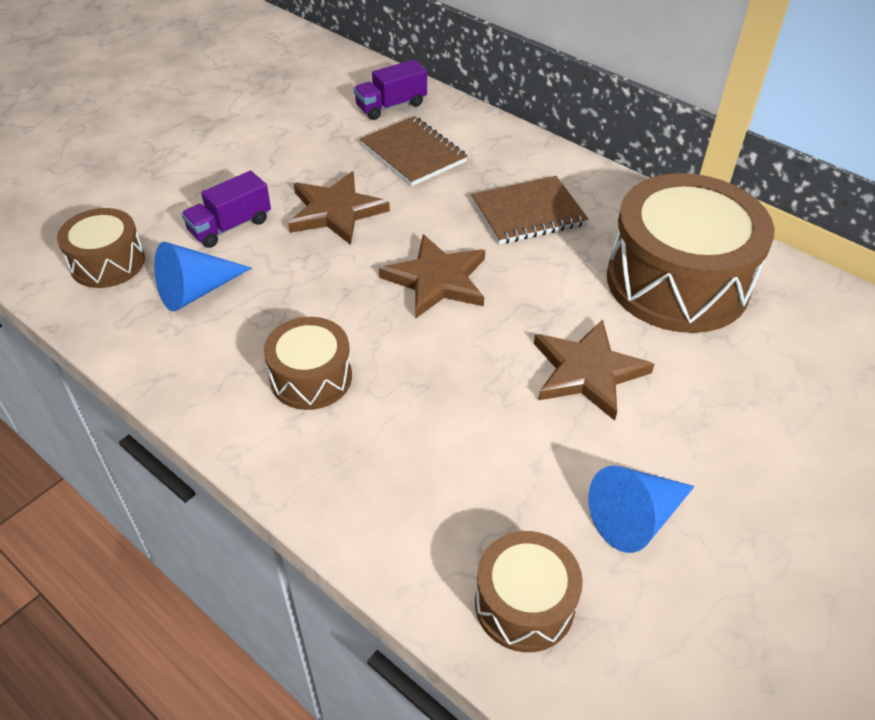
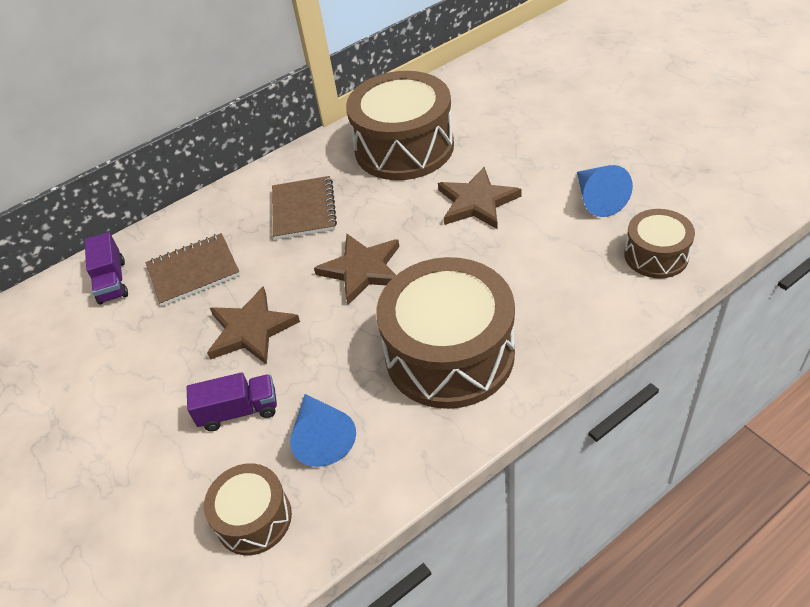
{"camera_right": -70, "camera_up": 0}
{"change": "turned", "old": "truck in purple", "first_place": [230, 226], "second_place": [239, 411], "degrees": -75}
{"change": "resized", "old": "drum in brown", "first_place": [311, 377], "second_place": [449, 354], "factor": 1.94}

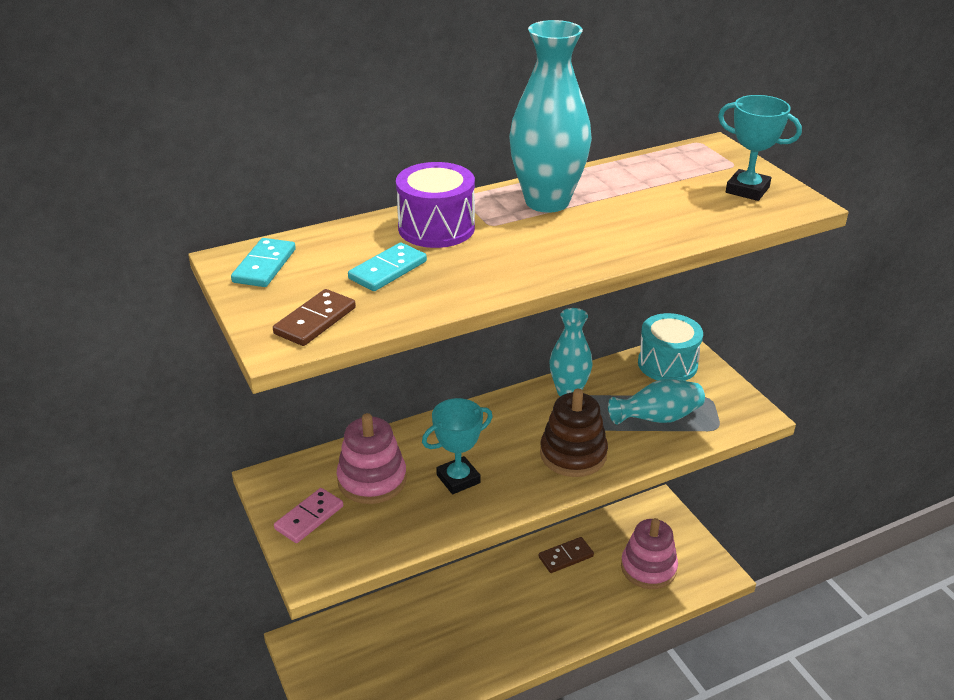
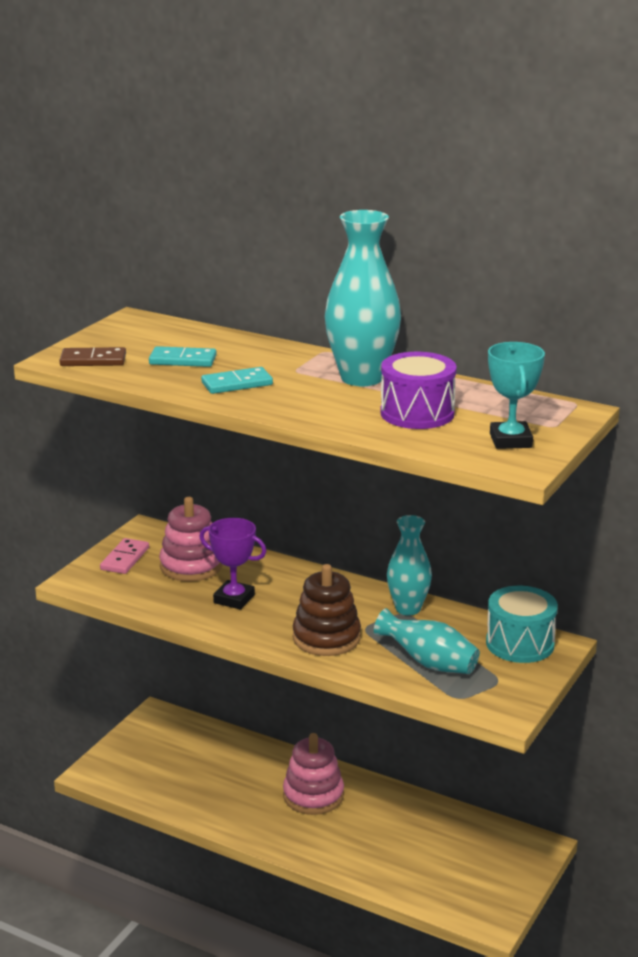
{"camera_right": 55, "camera_up": -10}
{"change": "removed", "old": "domino in brown", "first_place": [565, 556]}
{"change": "moved", "old": "domino in turquoise", "first_place": [264, 266], "second_place": [237, 384]}
{"change": "moved", "old": "drum in purple", "first_place": [436, 228], "second_place": [417, 413]}
{"change": "moved", "old": "stacking toy in pink", "first_place": [648, 568], "second_place": [313, 795]}
{"change": "recoloured", "old": "trophy in turquoise", "new": "trophy in purple", "first_place": [458, 479], "second_place": [234, 599]}
{"change": "turned", "old": "domino in pink", "first_place": [309, 518], "second_place": [125, 559], "degrees": -75}

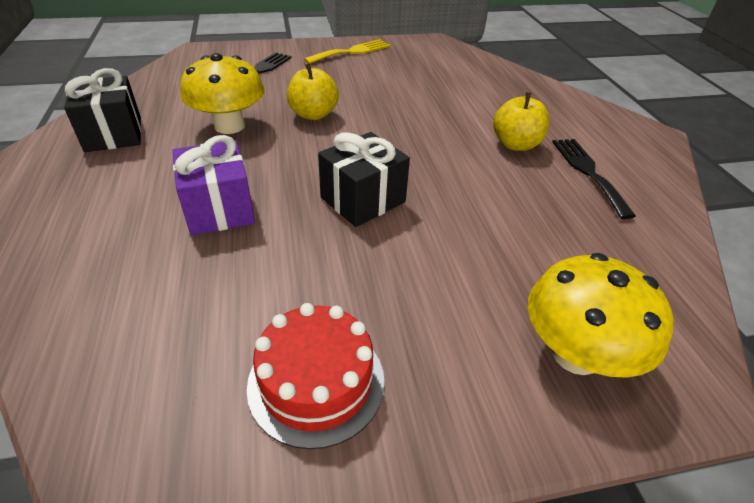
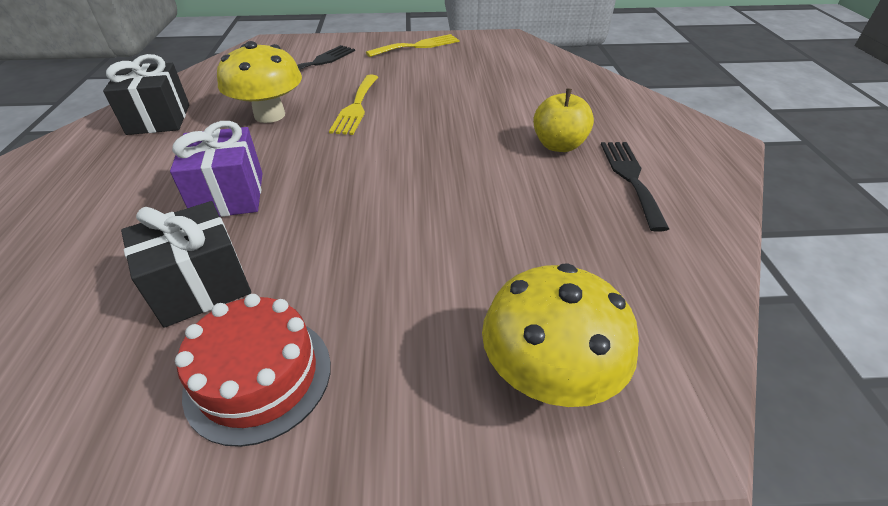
{"camera_right": 10, "camera_up": 0}
{"change": "moved", "old": "gift in black", "first_place": [363, 200], "second_place": [201, 286]}
{"change": "replaced", "old": "apple in yellow", "new": "fork in yellow", "first_place": [313, 114], "second_place": [356, 107]}

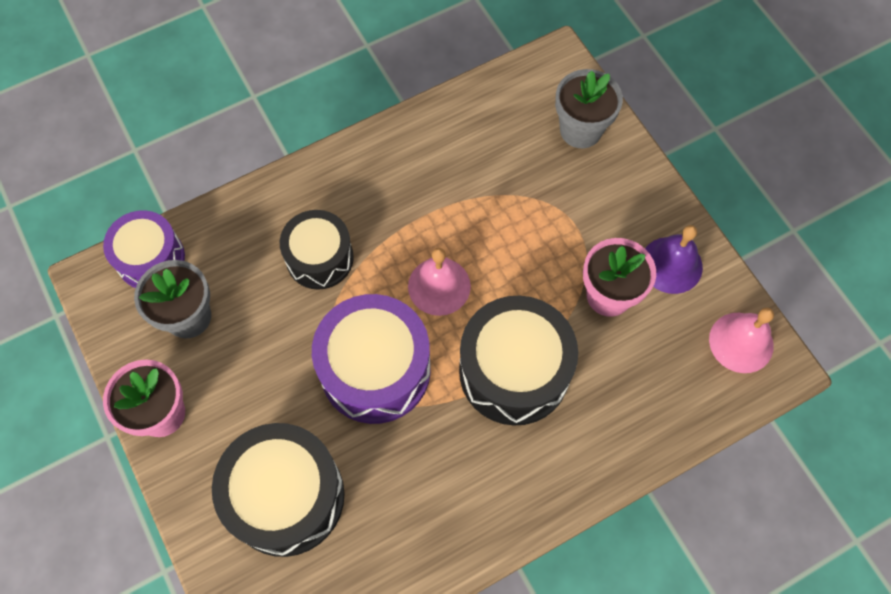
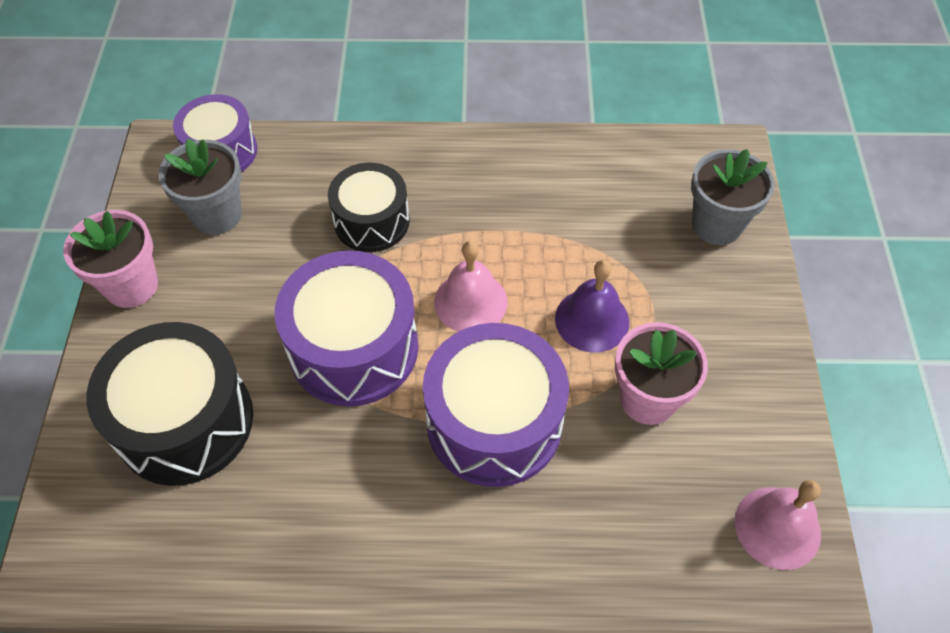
{"camera_right": 30, "camera_up": -10}
{"change": "moved", "old": "bell in purple", "first_place": [671, 265], "second_place": [592, 320]}
{"change": "recoloured", "old": "drum in black", "new": "drum in purple", "first_place": [514, 371], "second_place": [494, 422]}

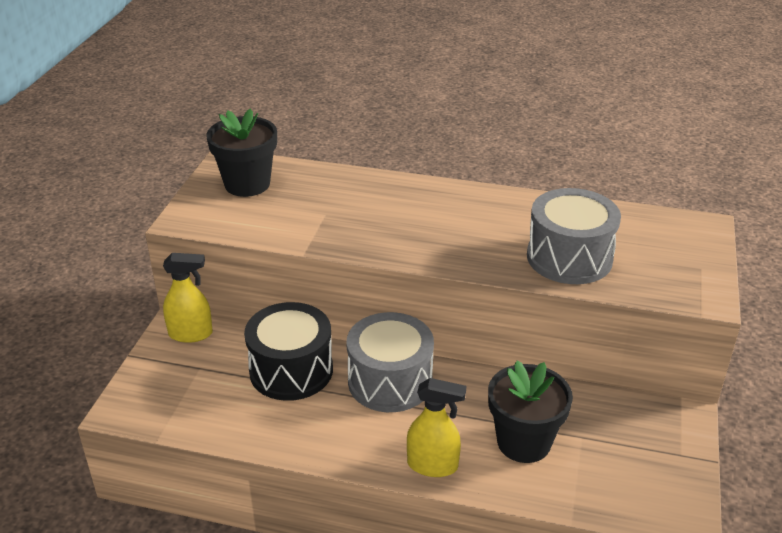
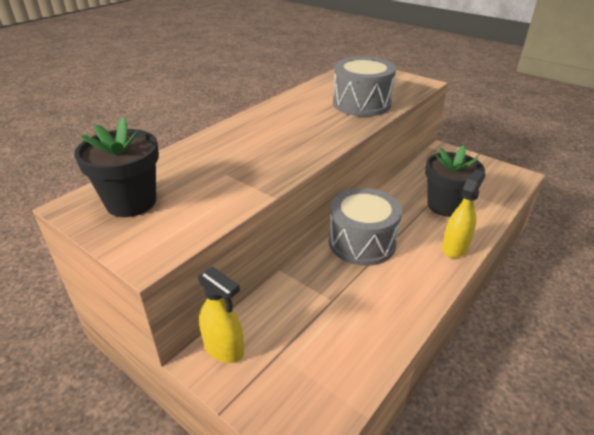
{"camera_right": -65, "camera_up": 0}
{"change": "removed", "old": "drum in black", "first_place": [291, 370]}
{"change": "turned", "old": "spray bottle in yellow", "first_place": [191, 334], "second_place": [224, 348], "degrees": 105}

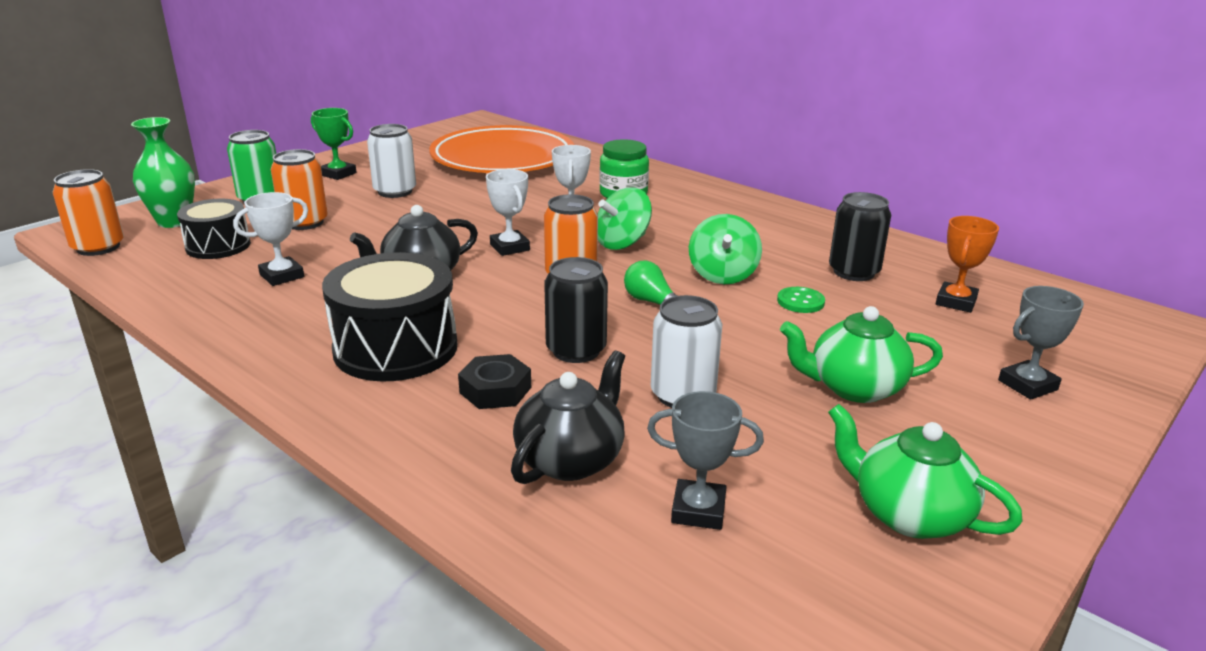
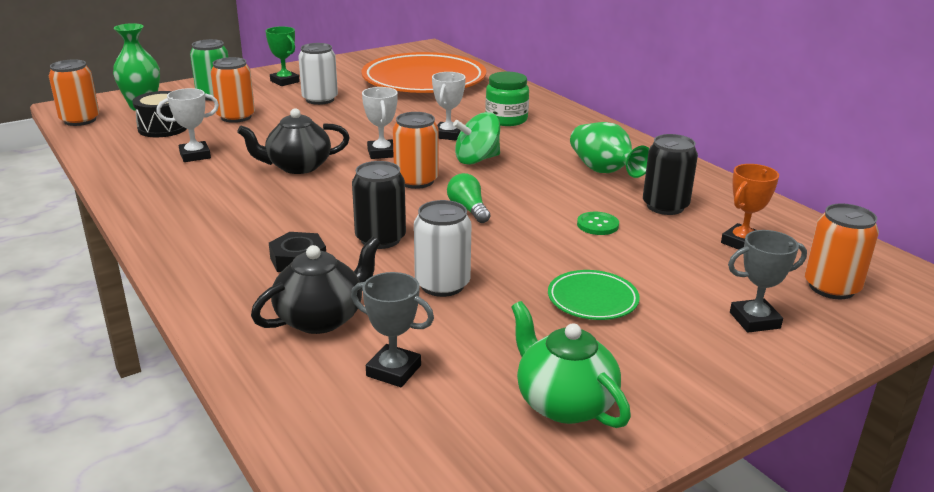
{"camera_right": 15, "camera_up": 0}
{"change": "removed", "old": "drum in black", "first_place": [395, 348]}
{"change": "removed", "old": "spinning top in green", "first_place": [722, 275]}
{"change": "added", "new": "vase in green", "second_place": [604, 171]}
{"change": "added", "new": "can in orange", "second_place": [831, 287]}
{"change": "replaced", "old": "teapot in green", "new": "plate in green", "first_place": [854, 388], "second_place": [592, 300]}

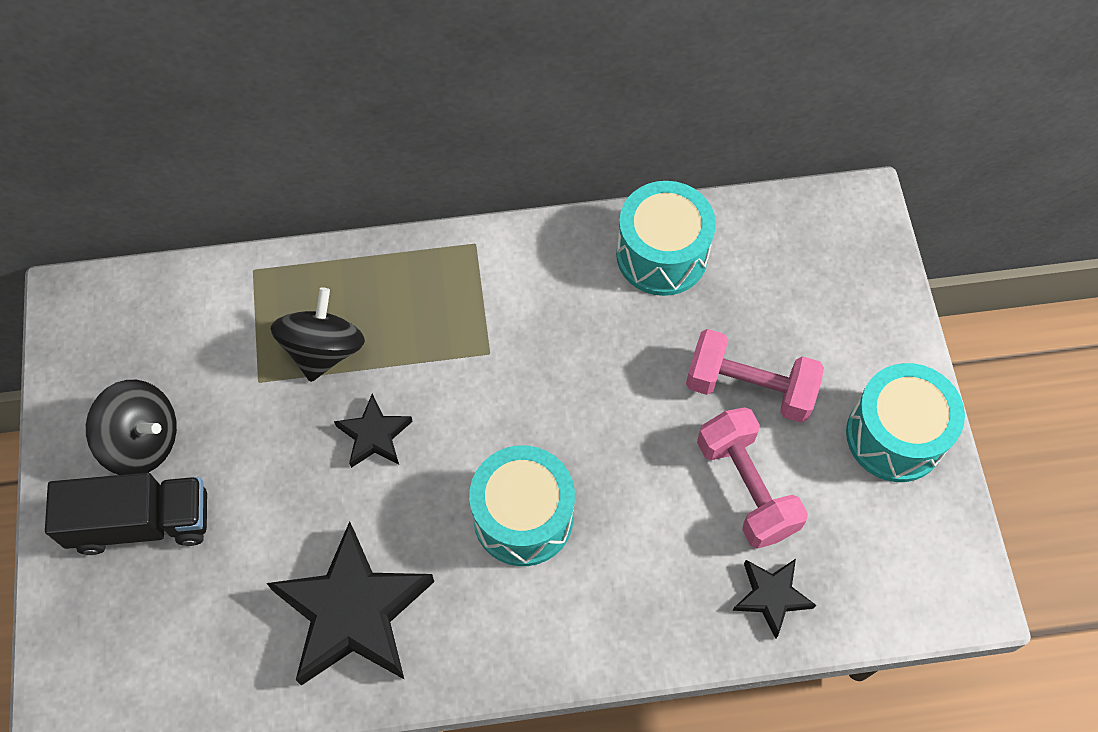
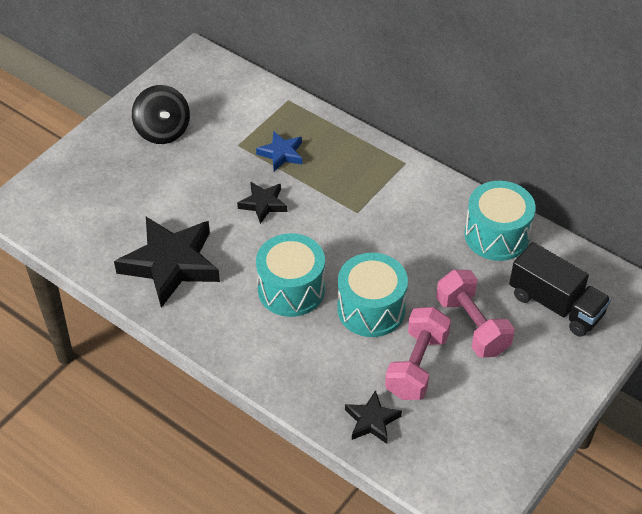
{"camera_right": 45, "camera_up": -15}
{"change": "moved", "old": "truck in black", "first_place": [141, 522], "second_place": [555, 305]}
{"change": "moved", "old": "drum in turquoise", "first_place": [895, 435], "second_place": [371, 309]}
{"change": "replaced", "old": "spinning top in black", "new": "star in blue", "first_place": [323, 350], "second_place": [281, 154]}

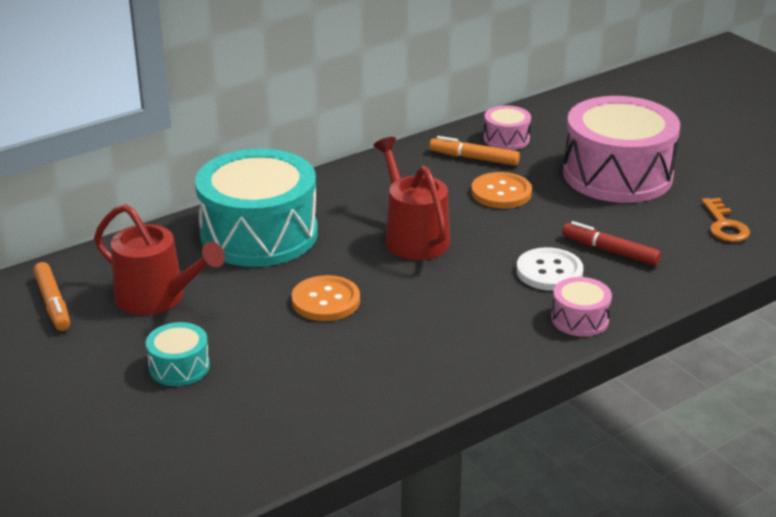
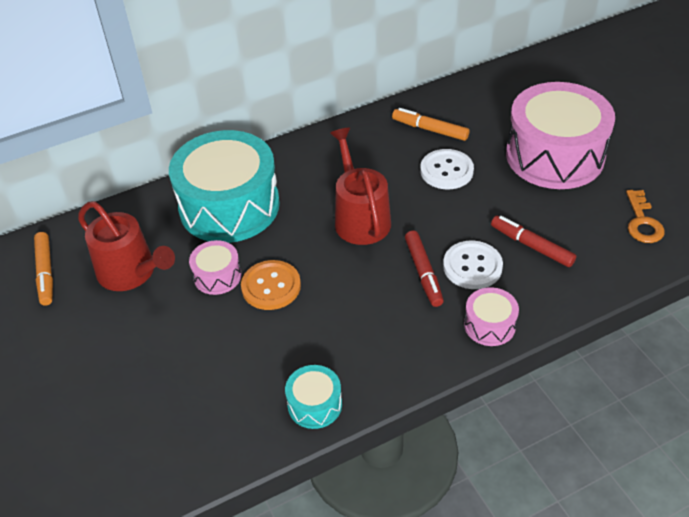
{"camera_right": 10, "camera_up": 15}
{"change": "added", "new": "marker in red", "second_place": [423, 273]}
{"change": "moved", "old": "drum in turquoise", "first_place": [179, 367], "second_place": [314, 404]}
{"change": "moved", "old": "drum in pink", "first_place": [506, 139], "second_place": [217, 276]}
{"change": "recoloured", "old": "button in orange", "new": "button in white", "first_place": [501, 193], "second_place": [446, 171]}

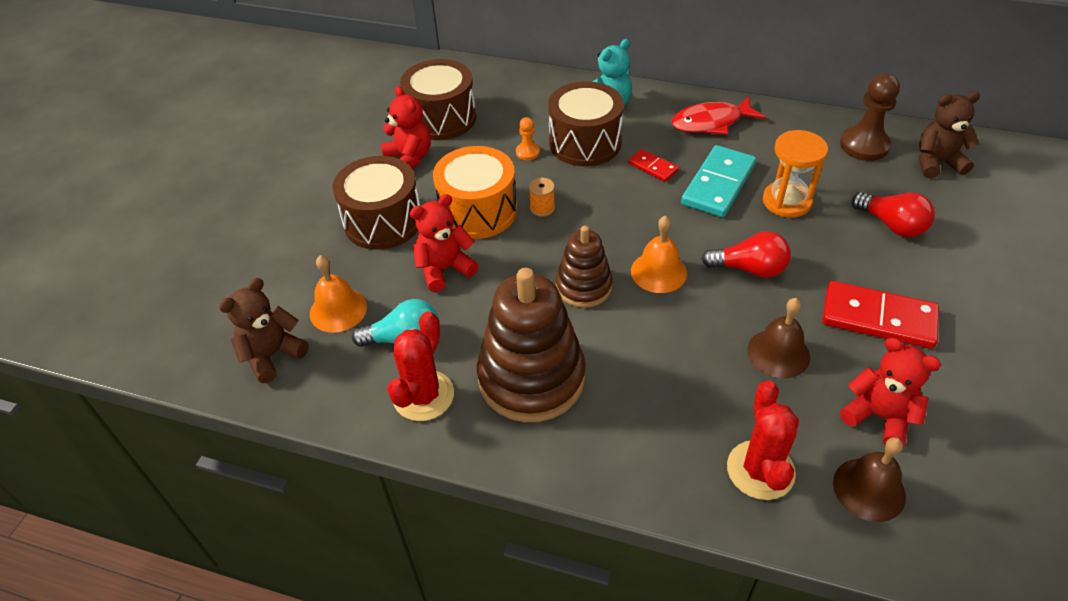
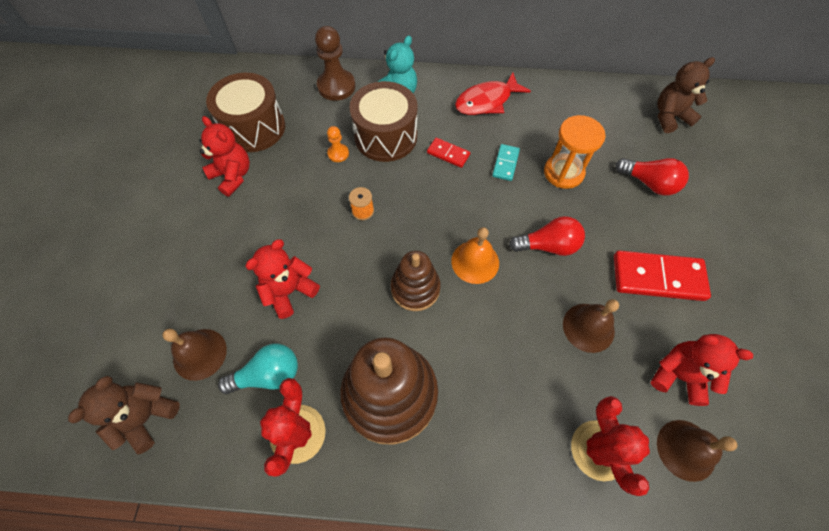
{"camera_right": -15, "camera_up": 15}
{"change": "removed", "old": "drum in brown", "first_place": [383, 221]}
{"change": "removed", "old": "drum in orange", "first_place": [478, 211]}
{"change": "moved", "old": "pawn in brown", "first_place": [864, 145], "second_place": [336, 86]}
{"change": "recoloured", "old": "bell in orange", "new": "bell in brown", "first_place": [338, 310], "second_place": [200, 354]}
{"change": "resized", "old": "domino in turquoise", "first_place": [718, 184], "second_place": [505, 163], "factor": 0.52}

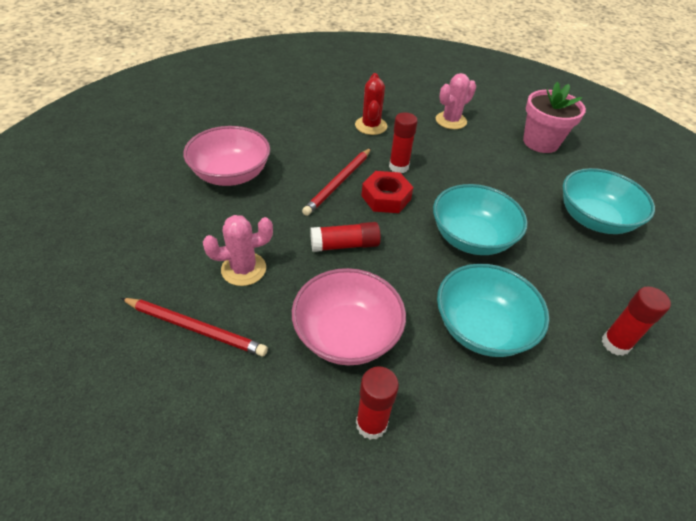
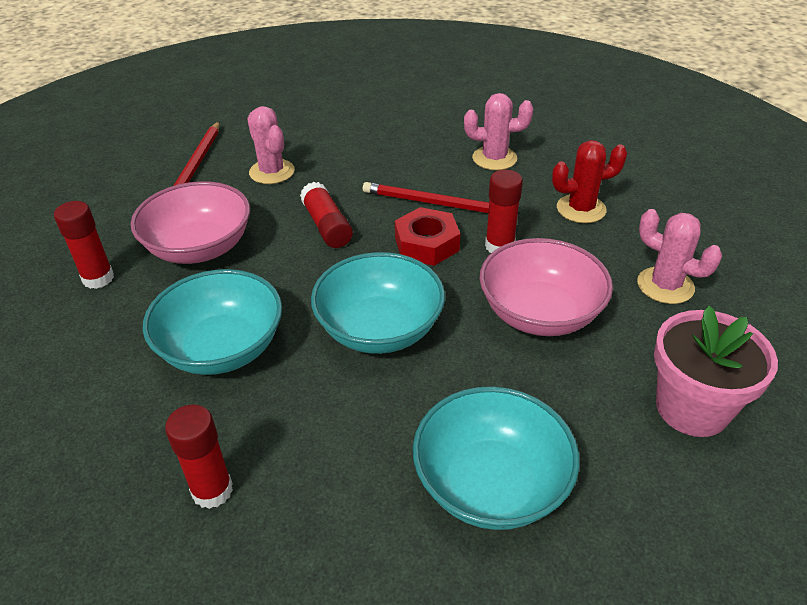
{"camera_right": 80, "camera_up": -5}
{"change": "added", "new": "cactus in pink", "second_place": [494, 158]}
{"change": "moved", "old": "bowl in pink", "first_place": [231, 174], "second_place": [540, 313]}

